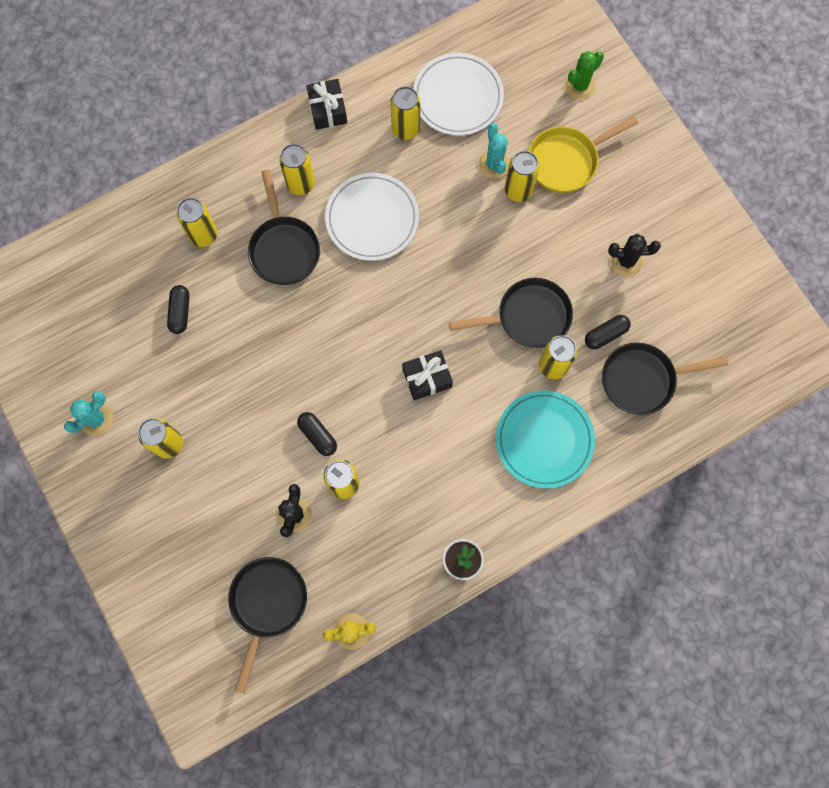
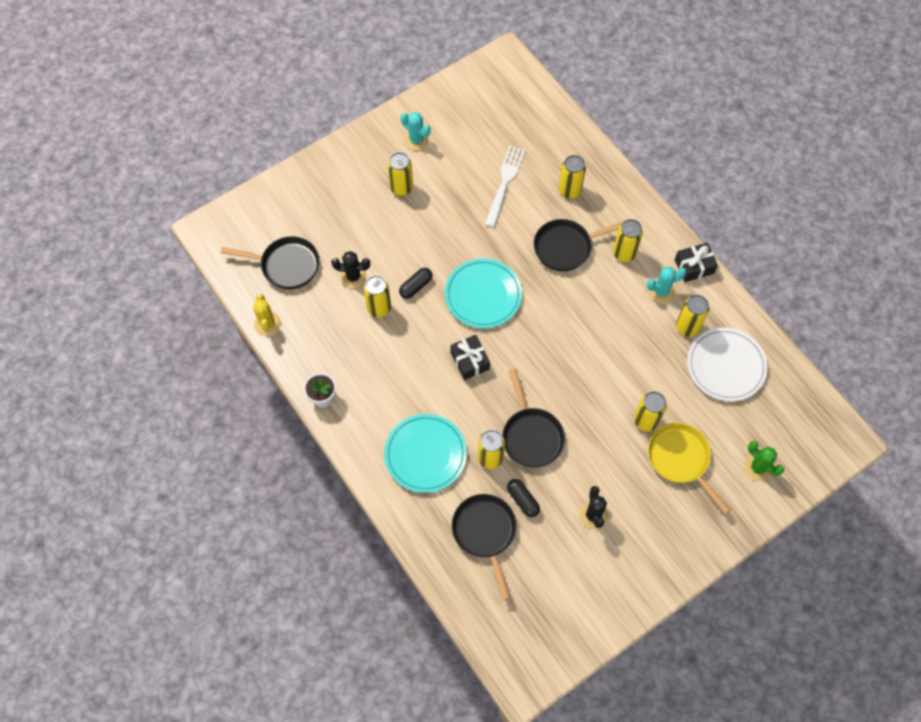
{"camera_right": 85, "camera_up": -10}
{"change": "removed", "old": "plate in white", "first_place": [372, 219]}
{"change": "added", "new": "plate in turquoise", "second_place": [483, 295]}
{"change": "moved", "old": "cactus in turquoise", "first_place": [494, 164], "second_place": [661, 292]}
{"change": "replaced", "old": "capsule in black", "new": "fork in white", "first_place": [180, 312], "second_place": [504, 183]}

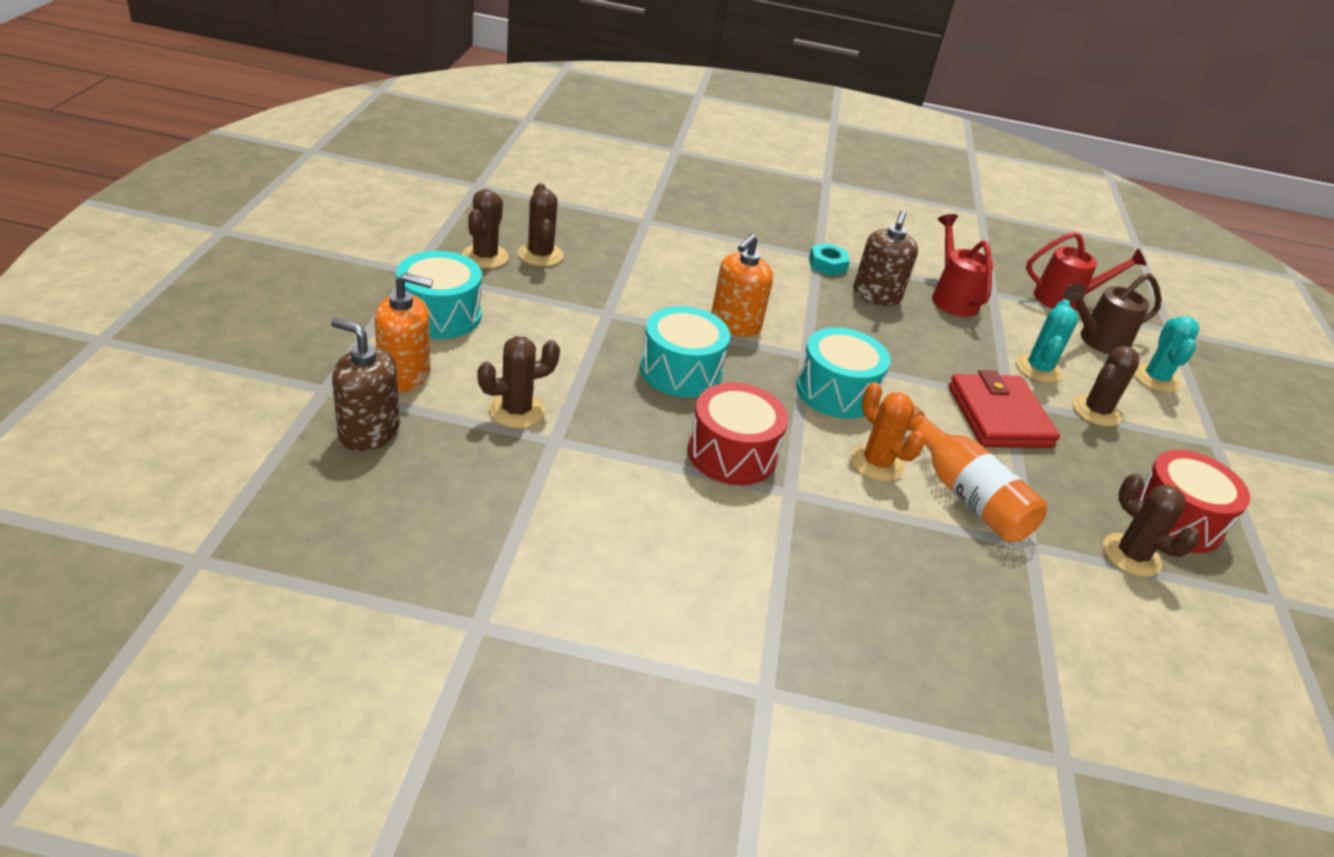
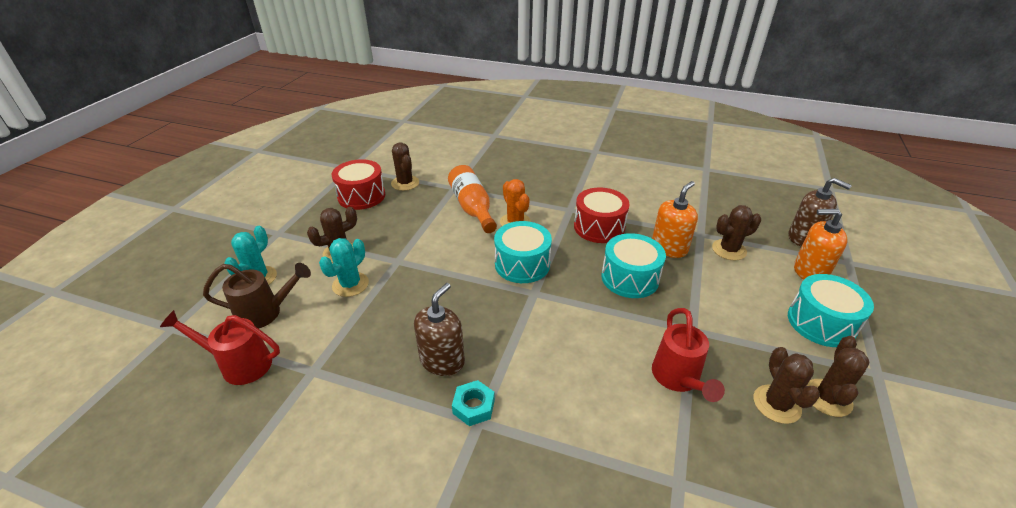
{"camera_right": -165, "camera_up": 0}
{"change": "removed", "old": "wallet in red", "first_place": [999, 416]}
{"change": "moved", "old": "soap dispenser in orange", "first_place": [735, 324], "second_place": [669, 248]}
{"change": "moved", "old": "watering can in red", "first_place": [952, 298], "second_place": [678, 378]}

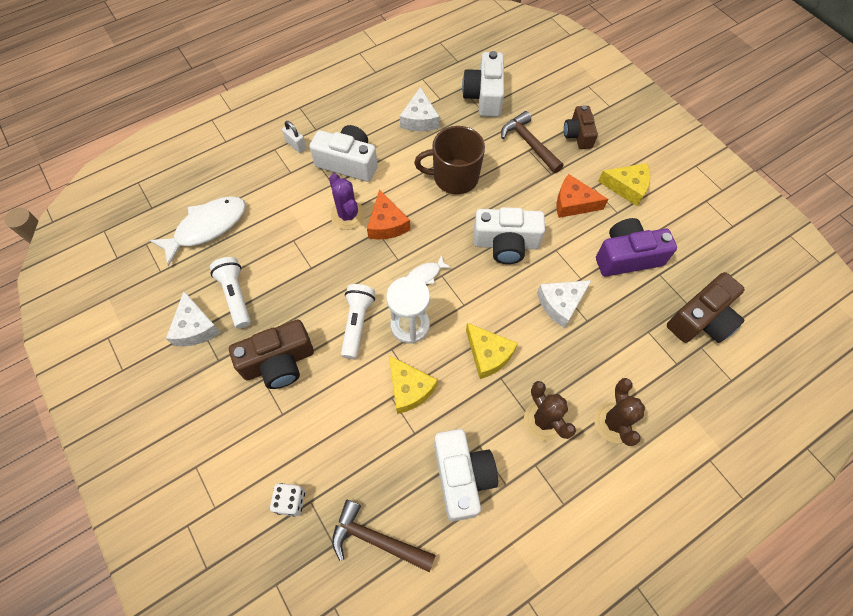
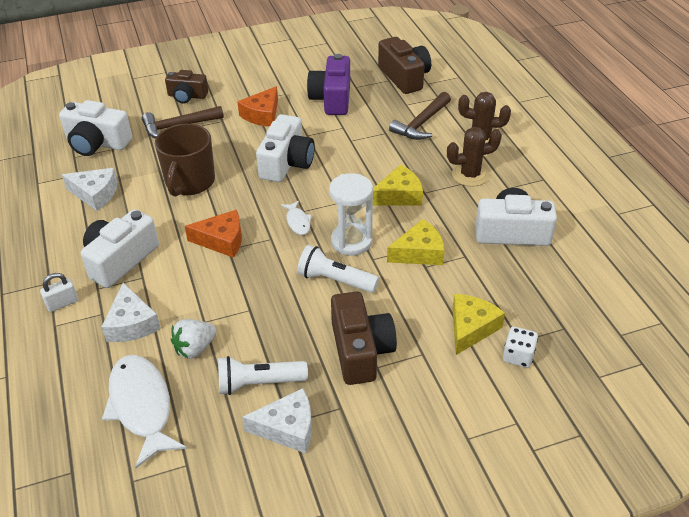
{"camera_right": -75, "camera_up": -20}
{"change": "removed", "old": "cactus in purple", "first_place": [348, 215]}
{"change": "added", "new": "strawberry in white", "second_place": [195, 348]}
{"change": "moved", "old": "hammer in brown", "first_place": [377, 540], "second_place": [421, 123]}
{"change": "moved", "old": "cheese in white", "first_place": [561, 304], "second_place": [132, 323]}
{"change": "moved", "old": "cheese in yellow", "first_place": [627, 187], "second_place": [471, 328]}

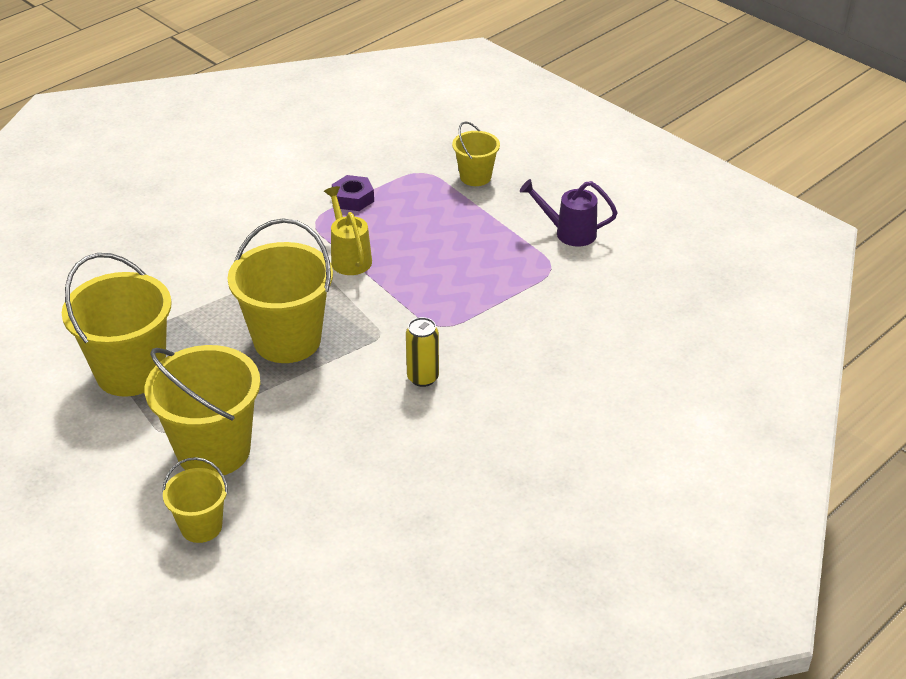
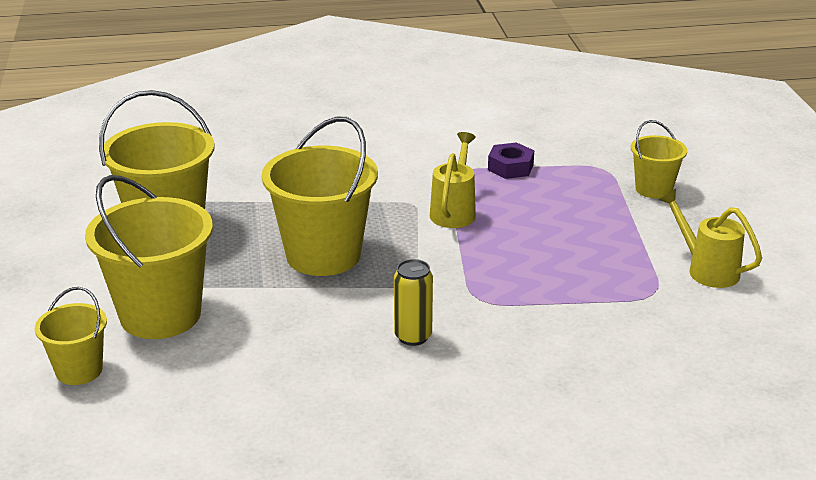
{"camera_right": 35, "camera_up": -10}
{"change": "recoloured", "old": "watering can in purple", "new": "watering can in yellow", "first_place": [569, 233], "second_place": [707, 270]}

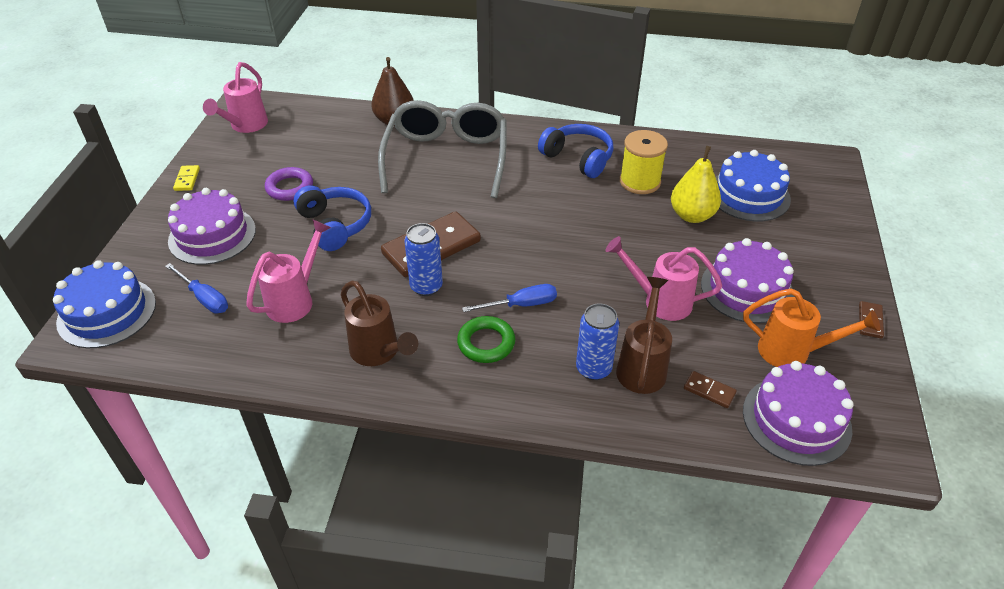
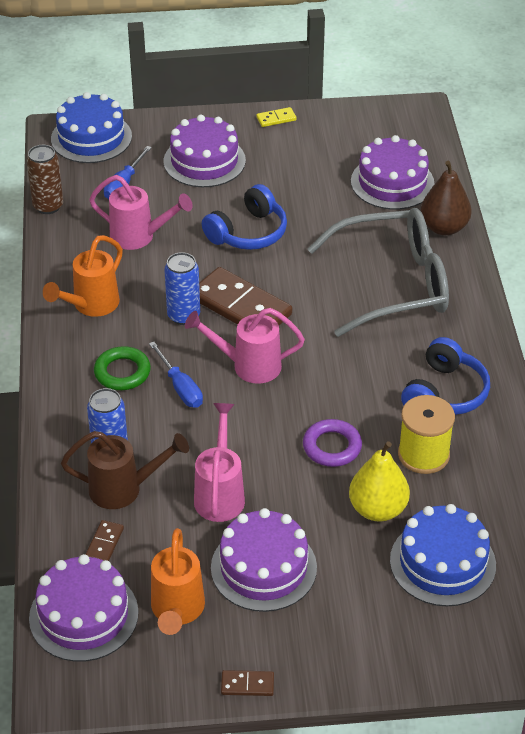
{"camera_right": 75, "camera_up": 0}
{"change": "added", "new": "can in brown", "second_place": [48, 206]}
{"change": "added", "new": "cake in purple", "second_place": [392, 182]}
{"change": "moved", "old": "watering can in pink", "first_place": [245, 126], "second_place": [248, 366]}
{"change": "moved", "old": "ring in purple", "first_place": [289, 187], "second_place": [332, 447]}
{"change": "recoloured", "old": "watering can in brown", "new": "watering can in orange", "first_place": [379, 353], "second_place": [90, 306]}

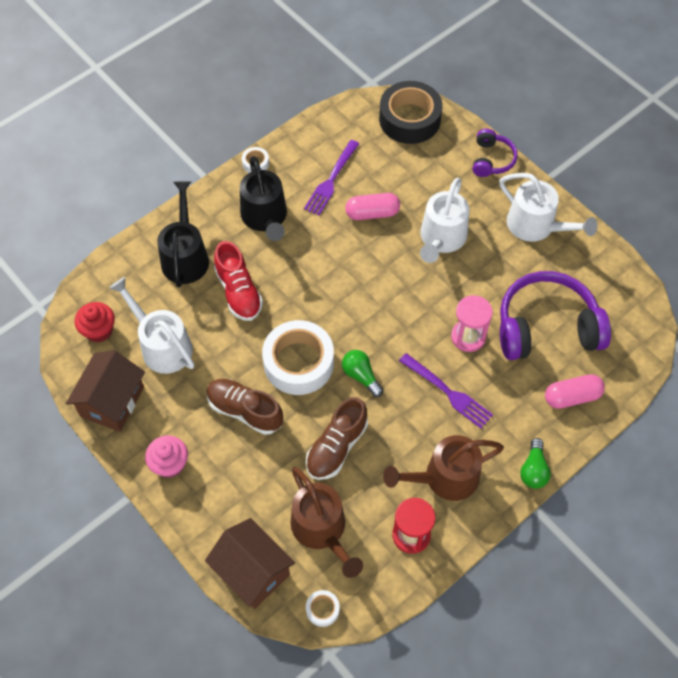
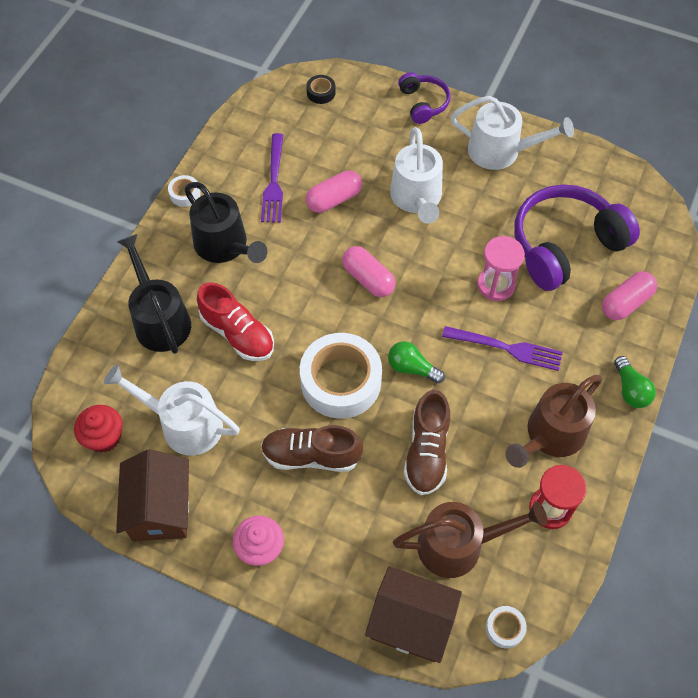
{"camera_right": -25, "camera_up": 0}
{"change": "added", "new": "capsule in pink", "second_place": [368, 279]}
{"change": "turned", "old": "watering can in brown", "first_place": [322, 530], "second_place": [459, 545], "degrees": -45}
{"change": "resized", "old": "tape in black", "first_place": [409, 119], "second_place": [321, 92], "factor": 0.42}

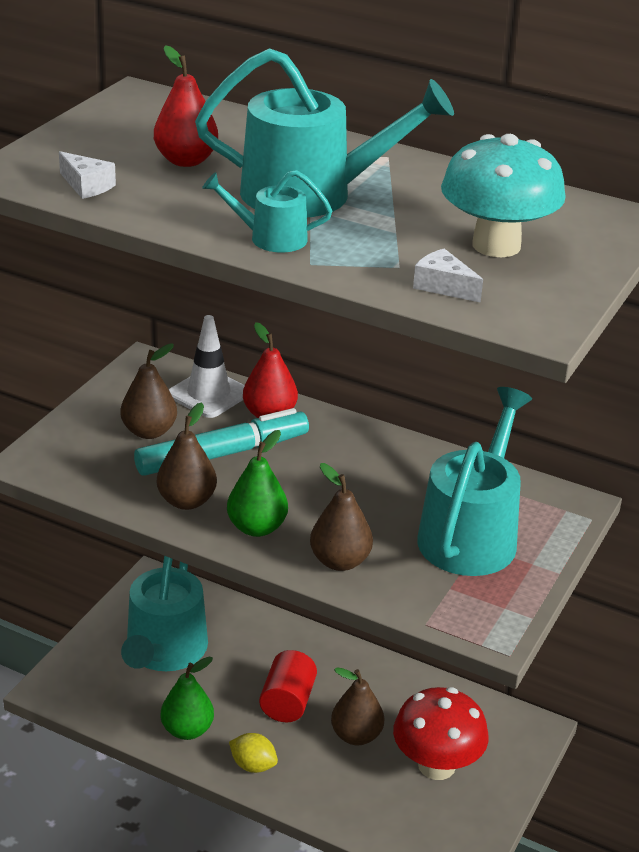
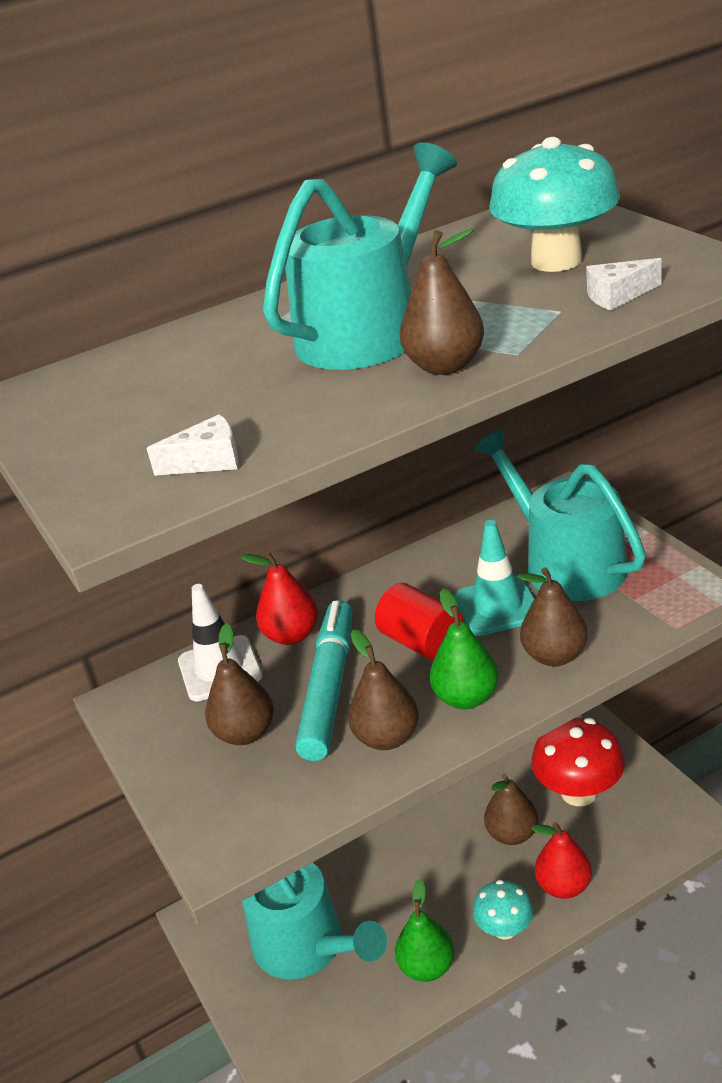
{"camera_right": -50, "camera_up": 0}
{"change": "added", "new": "traffic cone in turquoise", "second_place": [497, 606]}
{"change": "moved", "old": "pear in red", "first_place": [186, 161], "second_place": [564, 886]}
{"change": "moved", "old": "cylinder in red", "first_place": [287, 702], "second_place": [421, 642]}
{"change": "replaced", "old": "watering can in turquoise", "new": "pear in brown", "first_place": [271, 238], "second_place": [445, 366]}
{"change": "replaced", "old": "lemon in yellow", "new": "mushroom in turquoise", "first_place": [253, 765], "second_place": [505, 929]}

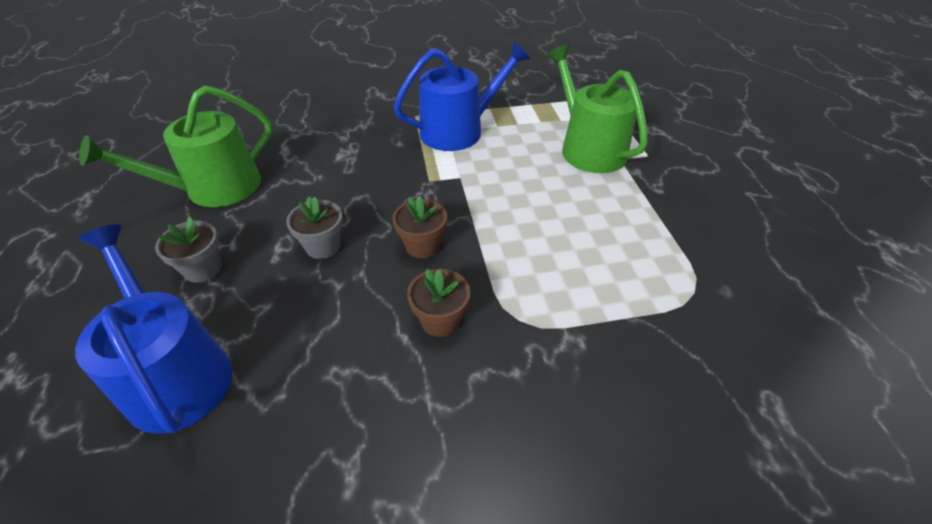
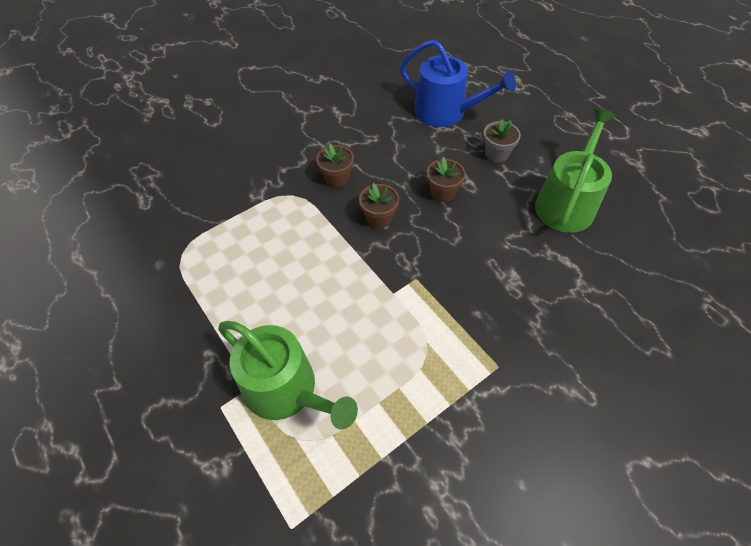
{"camera_right": 155, "camera_up": 10}
{"change": "removed", "old": "watering can in blue", "first_place": [458, 131]}
{"change": "recoloured", "old": "flower pot in grey", "new": "flower pot in brown", "first_place": [323, 246], "second_place": [442, 192]}

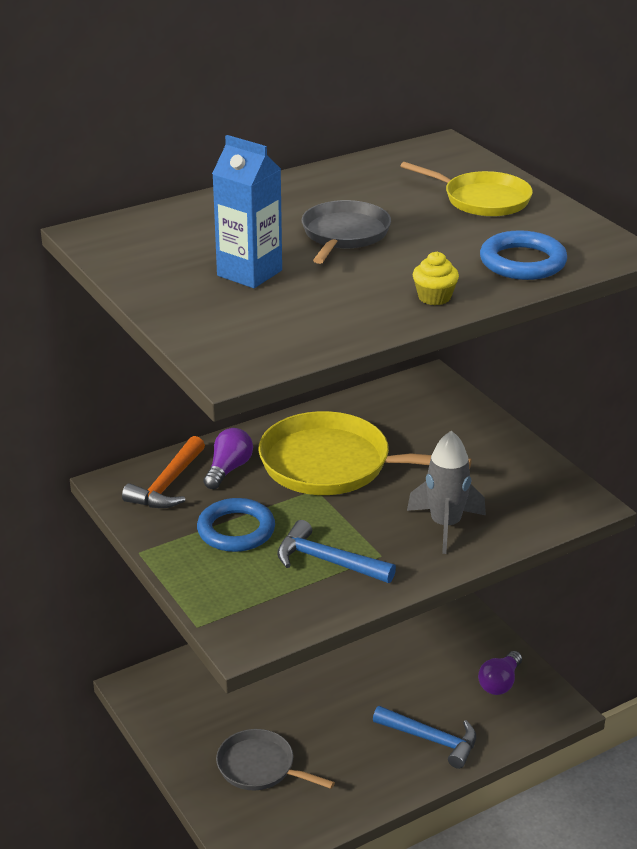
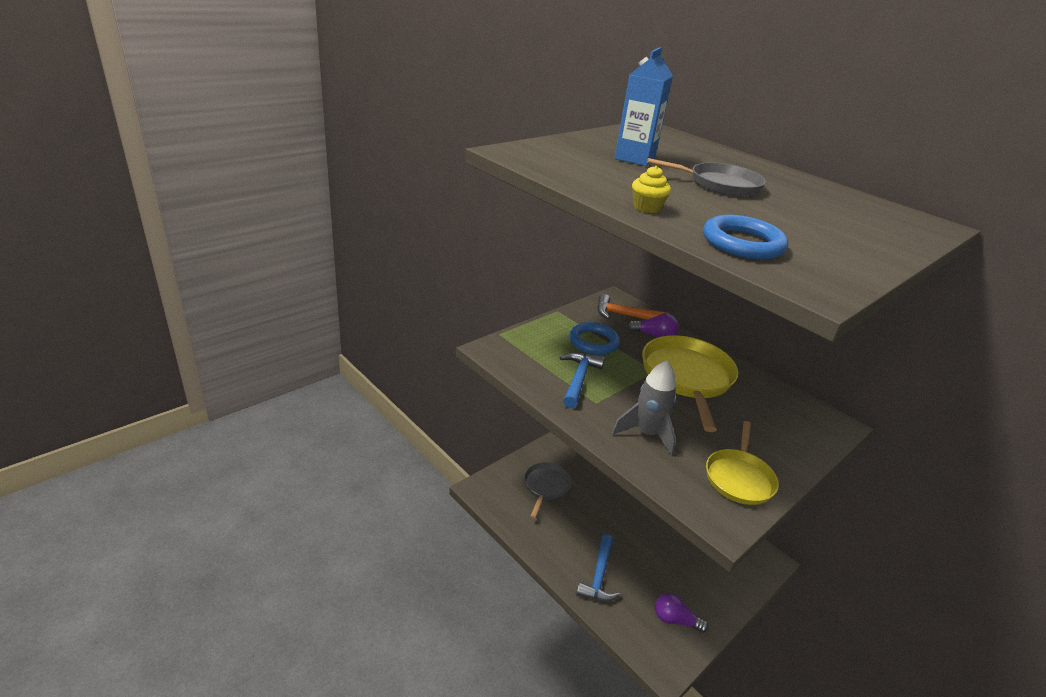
{"camera_right": 75, "camera_up": 0}
{"change": "moved", "old": "pan in yellow", "first_place": [482, 200], "second_place": [739, 478]}

